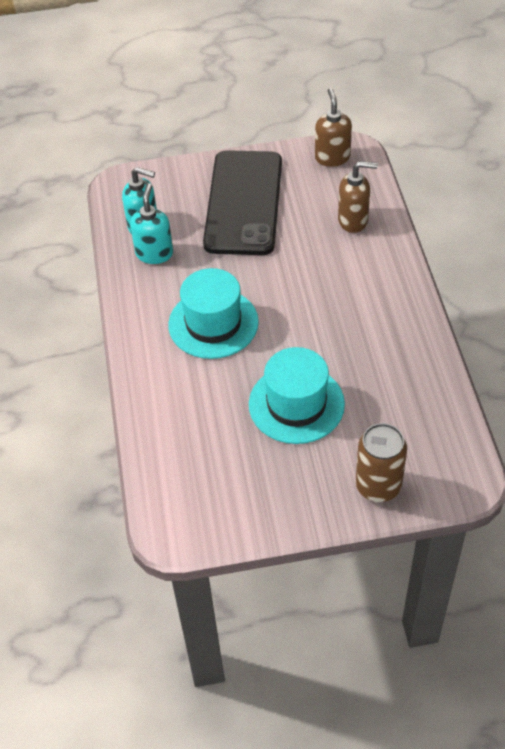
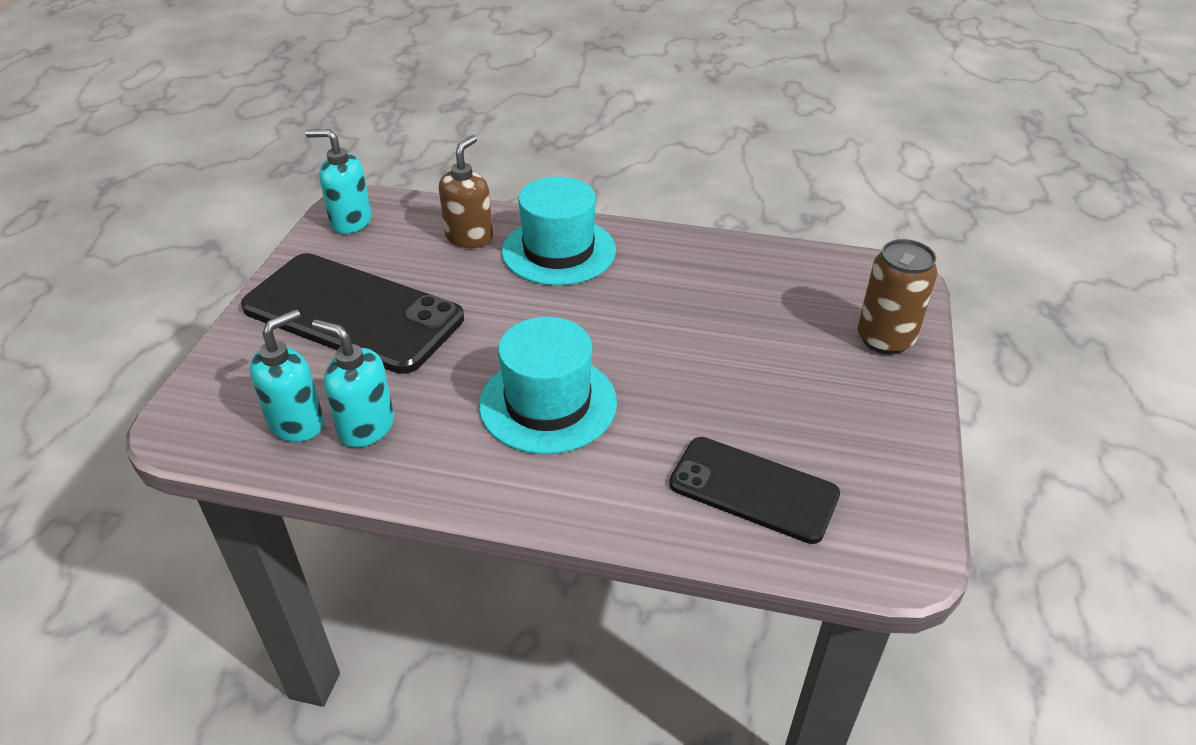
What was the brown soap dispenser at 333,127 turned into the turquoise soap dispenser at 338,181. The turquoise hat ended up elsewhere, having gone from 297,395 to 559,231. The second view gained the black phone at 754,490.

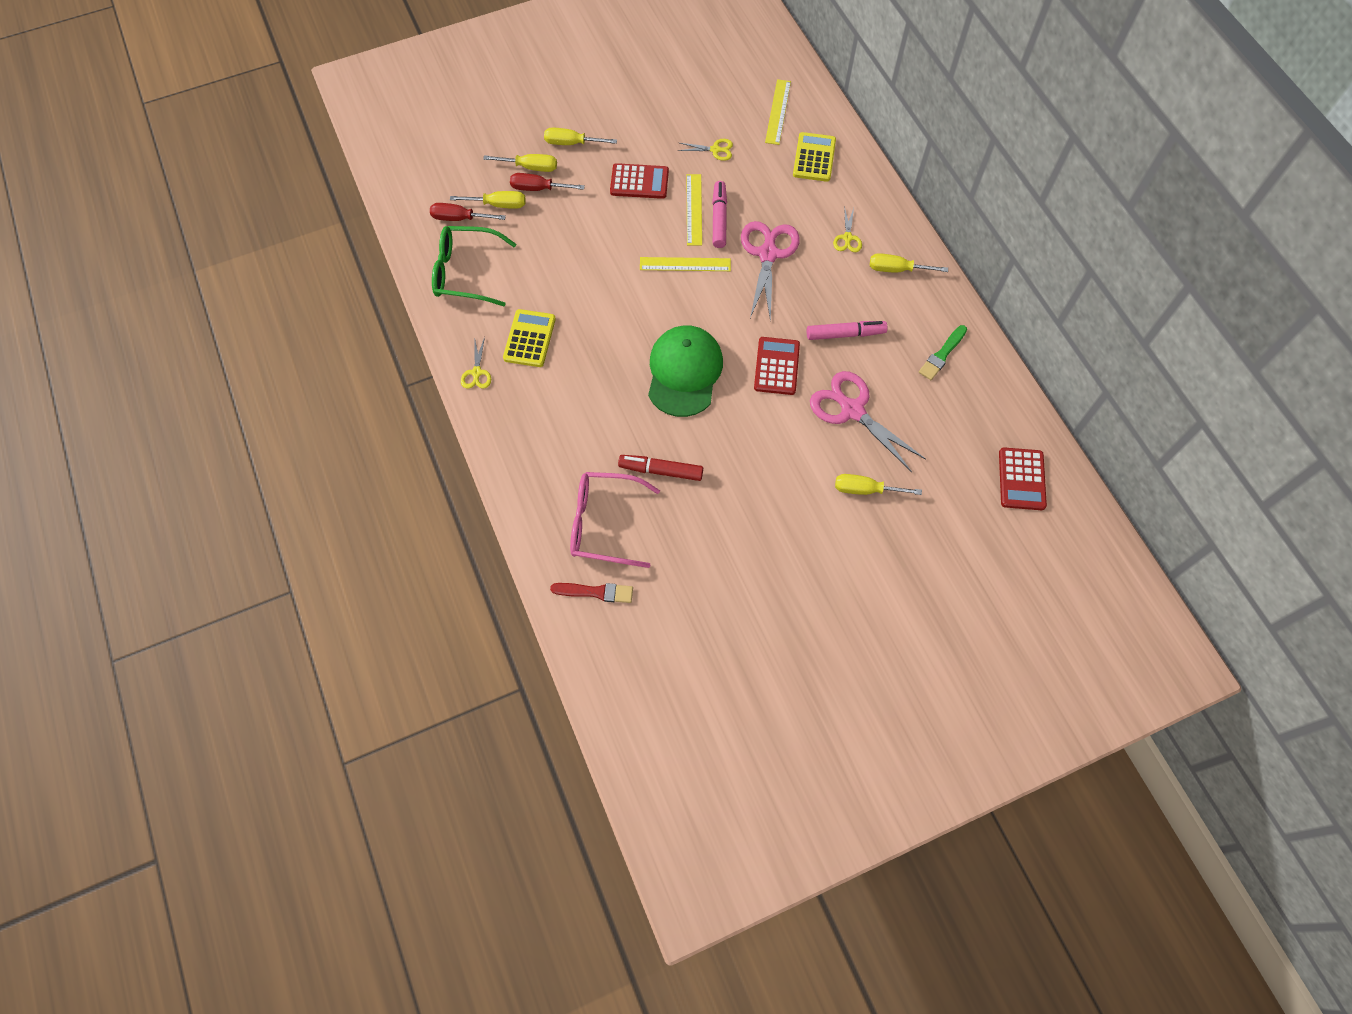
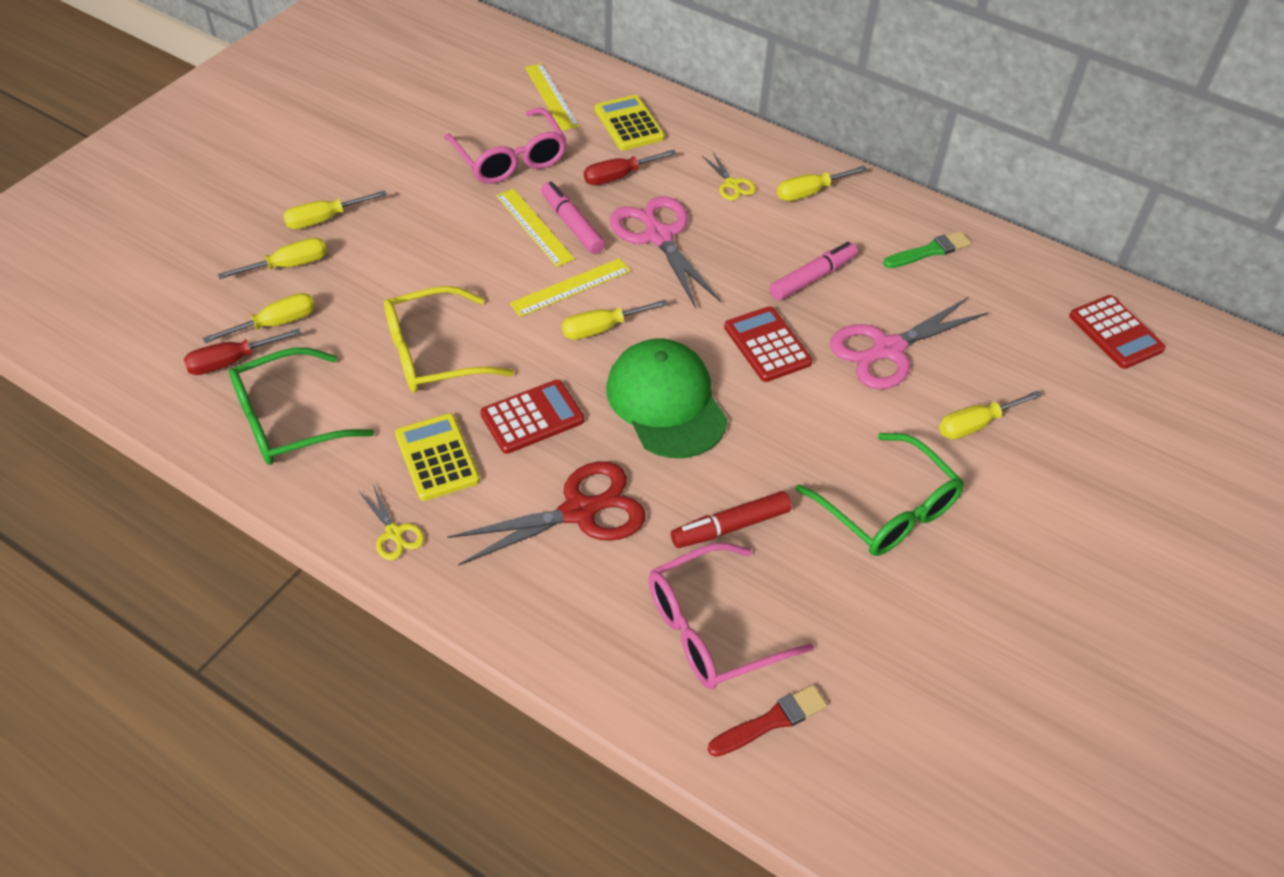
Where the yellow scissors stood at 705,150, the pink glasses came to stand at 505,146. The red calculator ended up elsewhere, having gone from 639,181 to 532,417. The red screwdriver ended up elsewhere, having gone from 547,182 to 630,167. The green brush at 943,352 ended up facing another way, 120 degrees counterclockwise from before. The pink scissors at 868,421 ended up facing another way, 45 degrees counterclockwise from before. The second view gained the yellow glasses at 449,339. The second view gained the yellow screwdriver at 615,319. The second view gained the green glasses at 879,494. The second view gained the red scissors at 546,513.

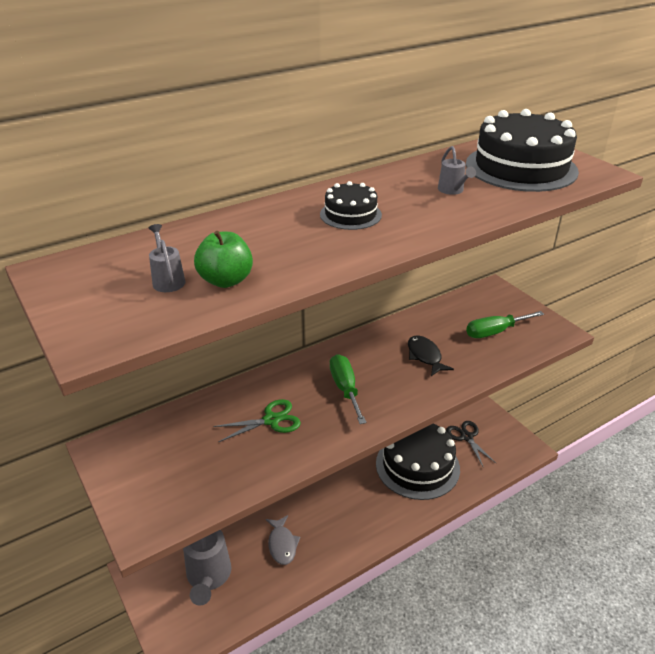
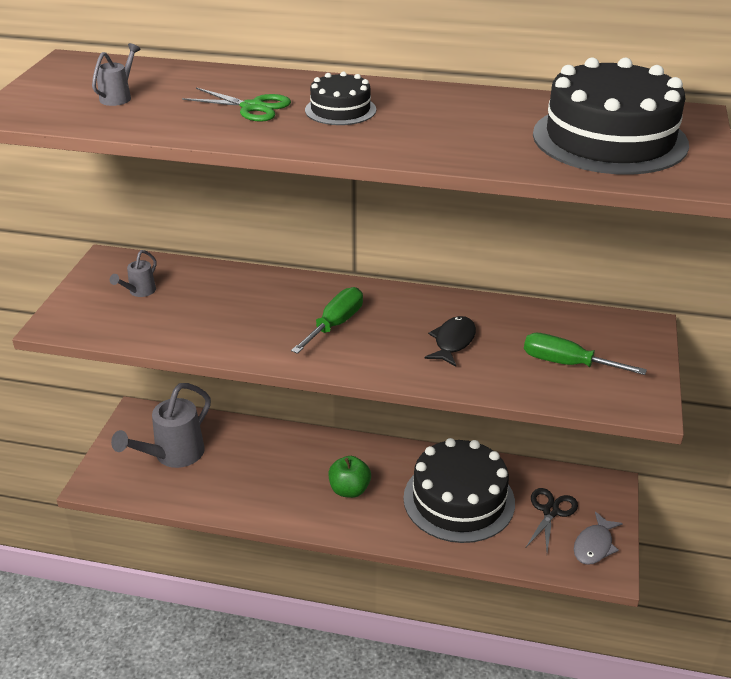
The grey watering can ended up elsewhere, having gone from 457,170 to 133,273. The green apple ended up elsewhere, having gone from 223,259 to 349,477. The green scissors ended up elsewhere, having gone from 257,420 to 236,105. The grey fish ended up elsewhere, having gone from 282,540 to 598,538.

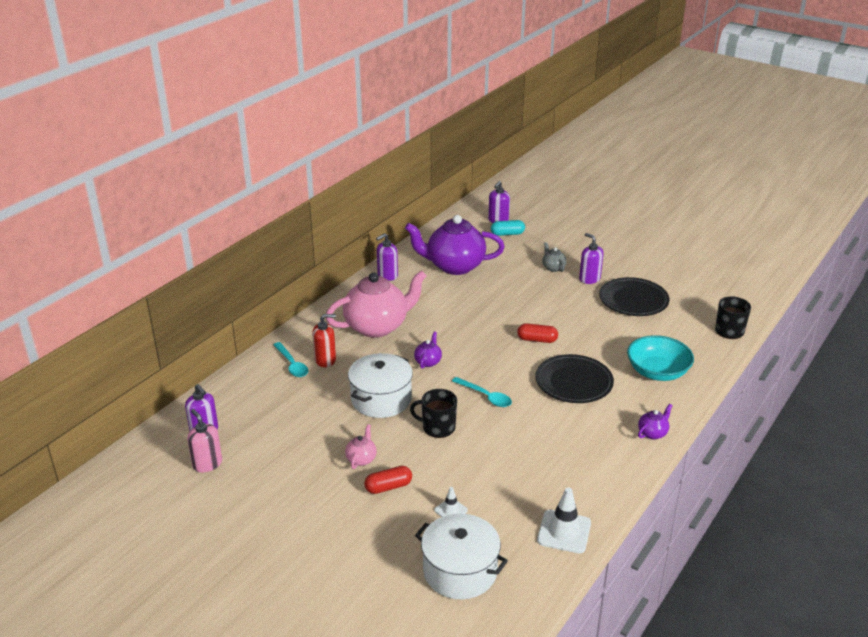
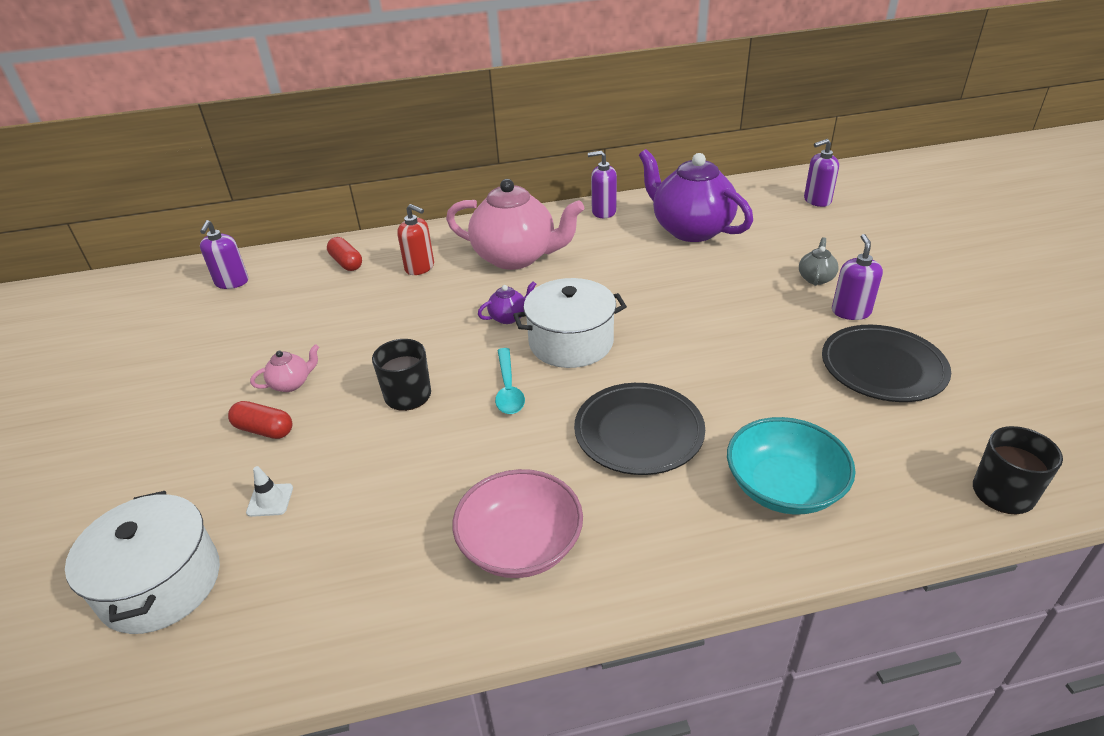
The second view lost the turquoise capsule at 508,228. The red capsule ended up elsewhere, having gone from 537,333 to 344,254. The second view lost the turquoise spoon at 291,359. The white pot ended up elsewhere, having gone from 380,385 to 570,323. The second view lost the purple teapot at 655,421. The second view lost the pink soap dispenser at 204,440. The second view lost the white traffic cone at 564,520. The second view gained the pink bowl at 517,523.

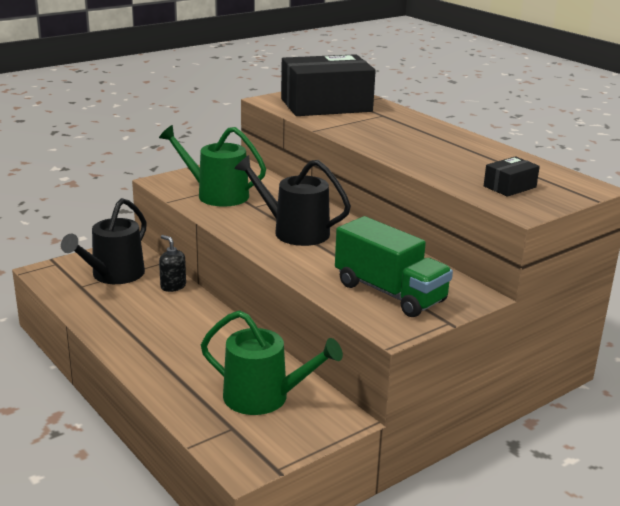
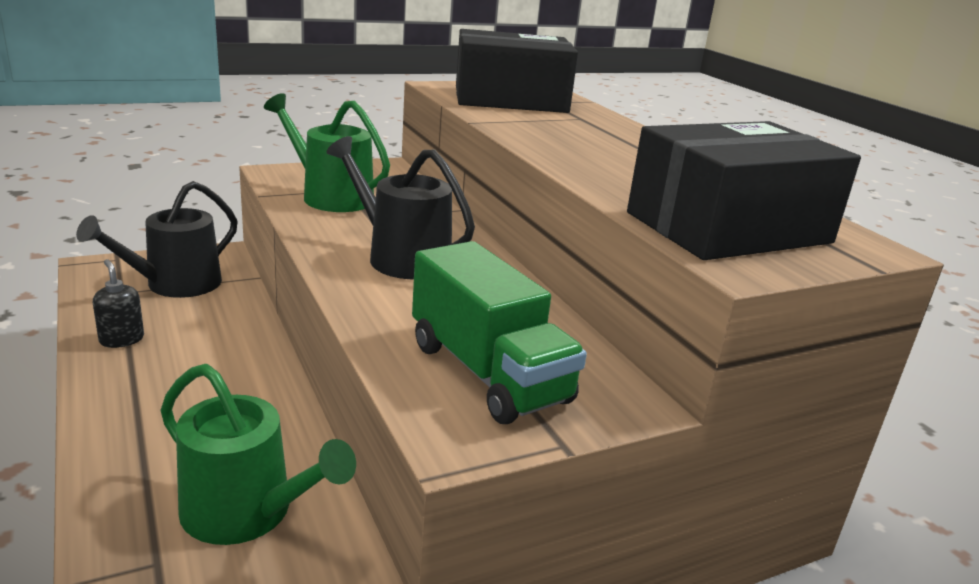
The size of the black box at 512,176 changed by a factor of 2.29. The black soap dispenser ended up elsewhere, having gone from 172,263 to 118,303.

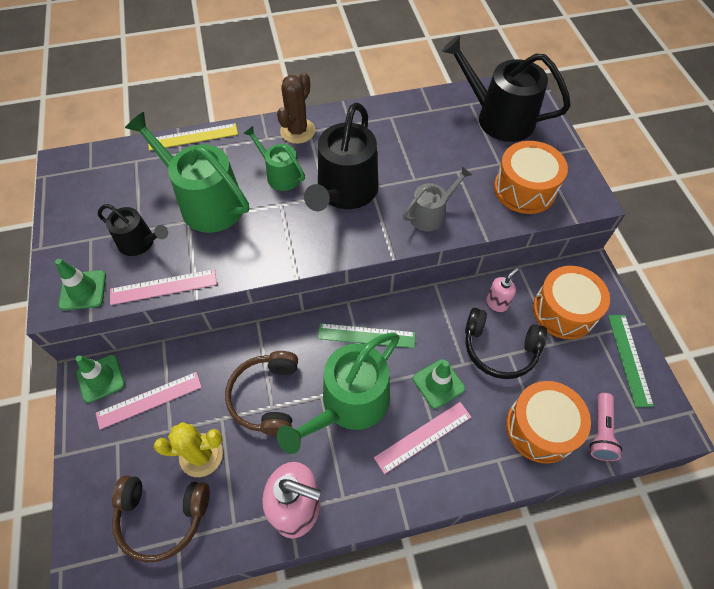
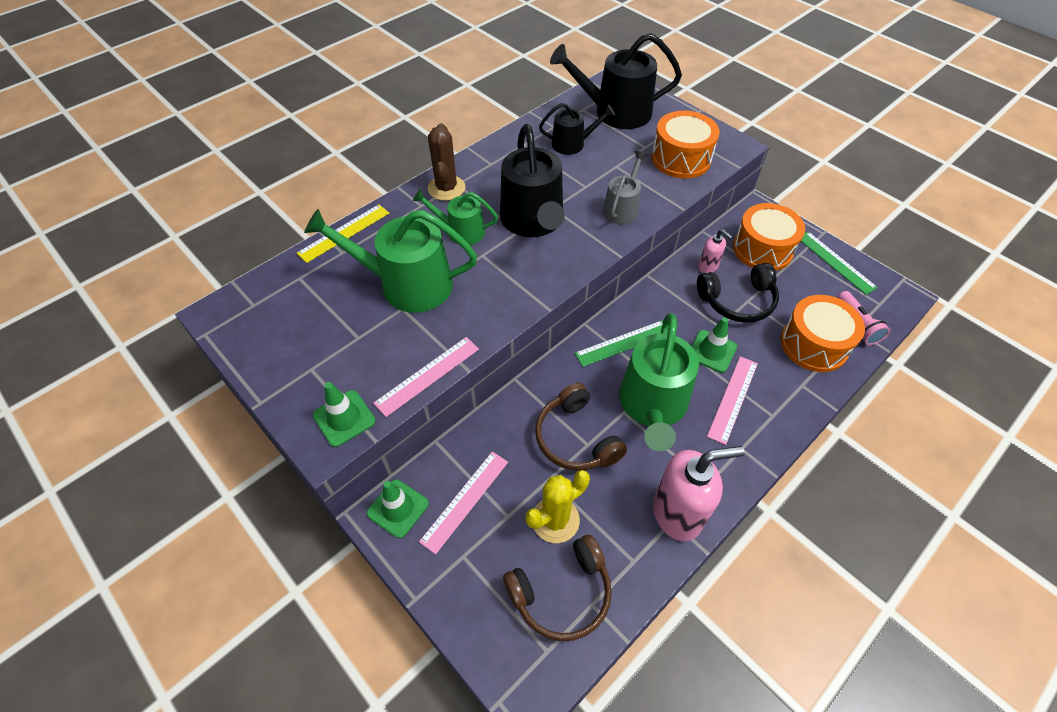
The black watering can ended up elsewhere, having gone from 133,230 to 577,129. The pink soap dispenser at 502,290 ended up facing another way, 120 degrees clockwise from before.

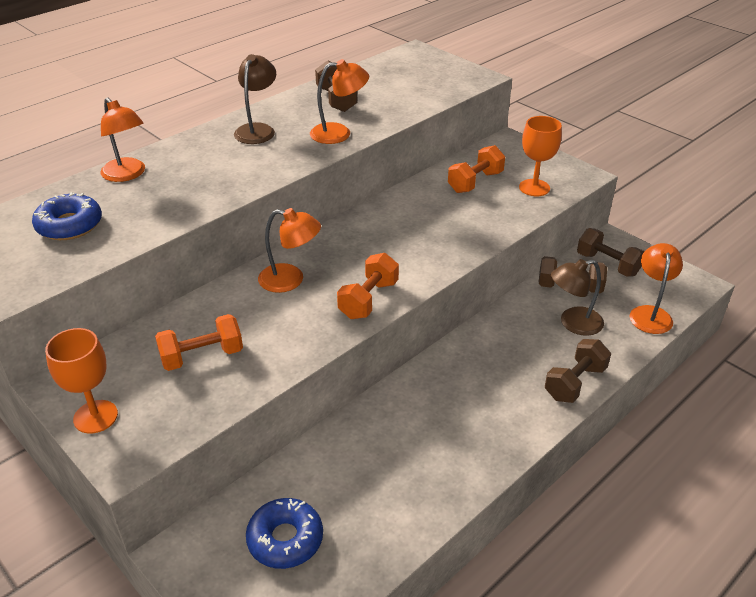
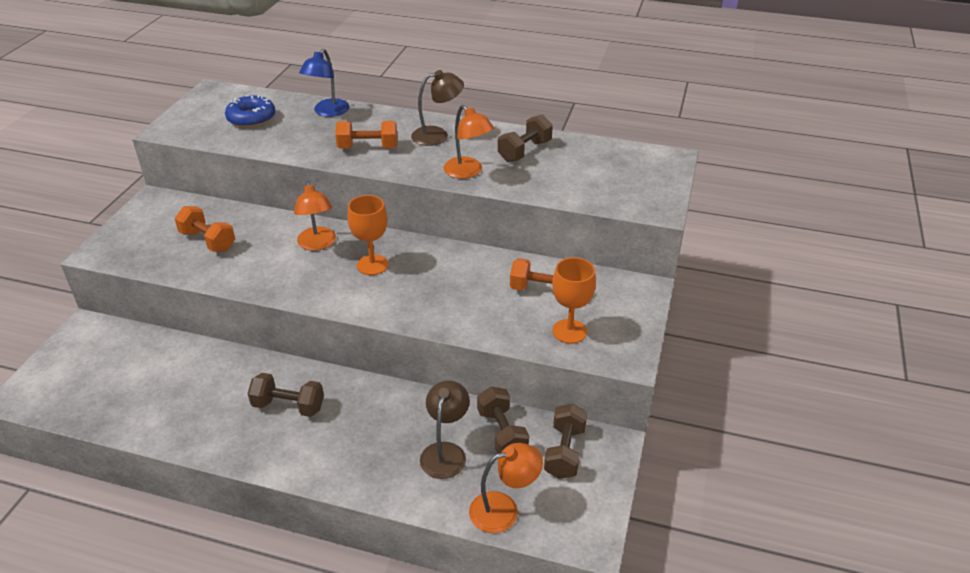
What was the orange lamp at 122,140 turned into the blue lamp at 324,83. The orange dumbbell ended up elsewhere, having gone from 368,286 to 366,135. The brown lamp at 577,297 ended up facing another way, 60 degrees clockwise from before. The orange goblet ended up elsewhere, having gone from 81,381 to 368,235. The brown dumbbell ended up elsewhere, having gone from 578,371 to 286,395. The second view lost the blue donut at 284,533.

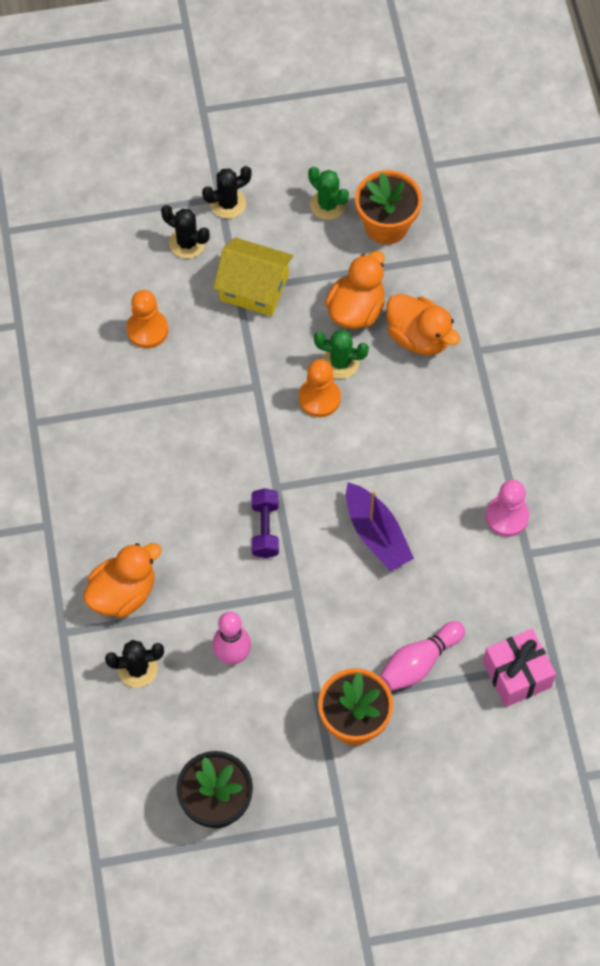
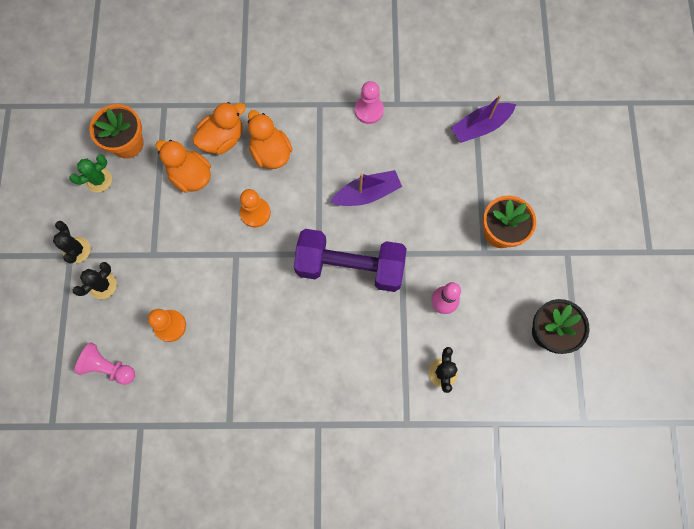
The second view lost the yellow house at 253,277. The second view lost the green cactus at 341,354. The size of the purple dumbbell at 265,523 changed by a factor of 2.22. The orange duck ended up elsewhere, having gone from 122,580 to 270,139. The second view lost the pink bowling pin at 422,656. Where the pink gift stood at 519,668, the purple boat came to stand at 483,119. The second view gained the pink pawn at 104,363.

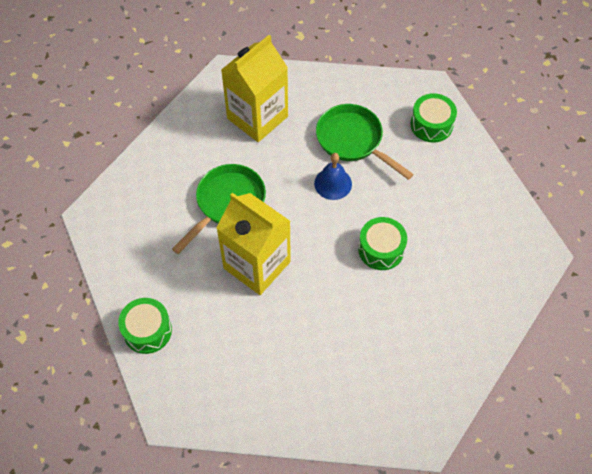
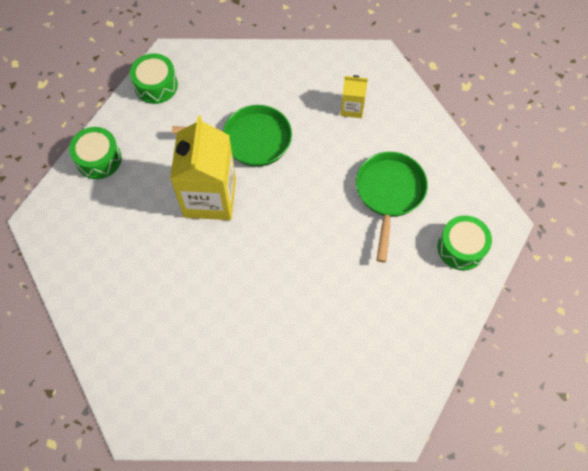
The size of the yellow carton at 254,88 changed by a factor of 0.48. The second view lost the blue bell at 333,176. The green drum ended up elsewhere, having gone from 382,243 to 154,78.

